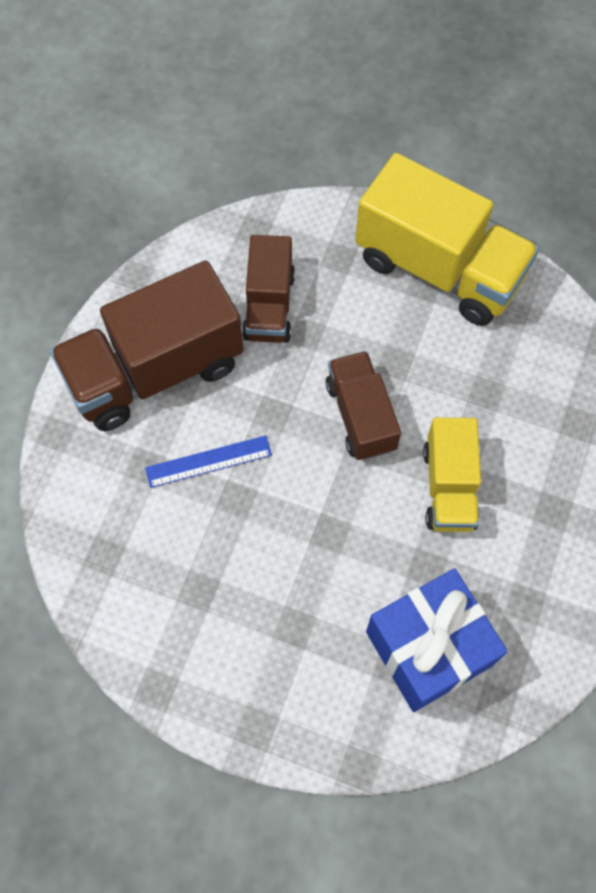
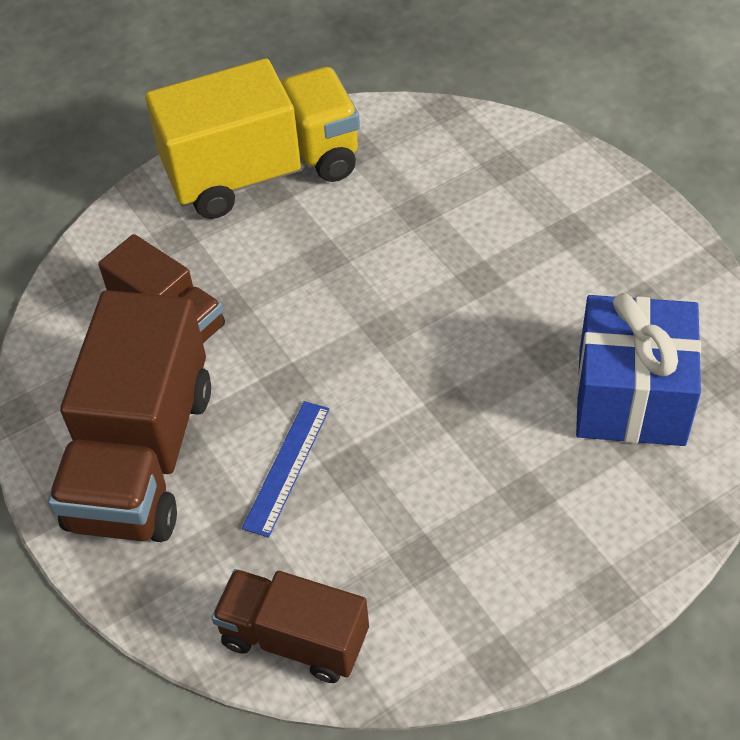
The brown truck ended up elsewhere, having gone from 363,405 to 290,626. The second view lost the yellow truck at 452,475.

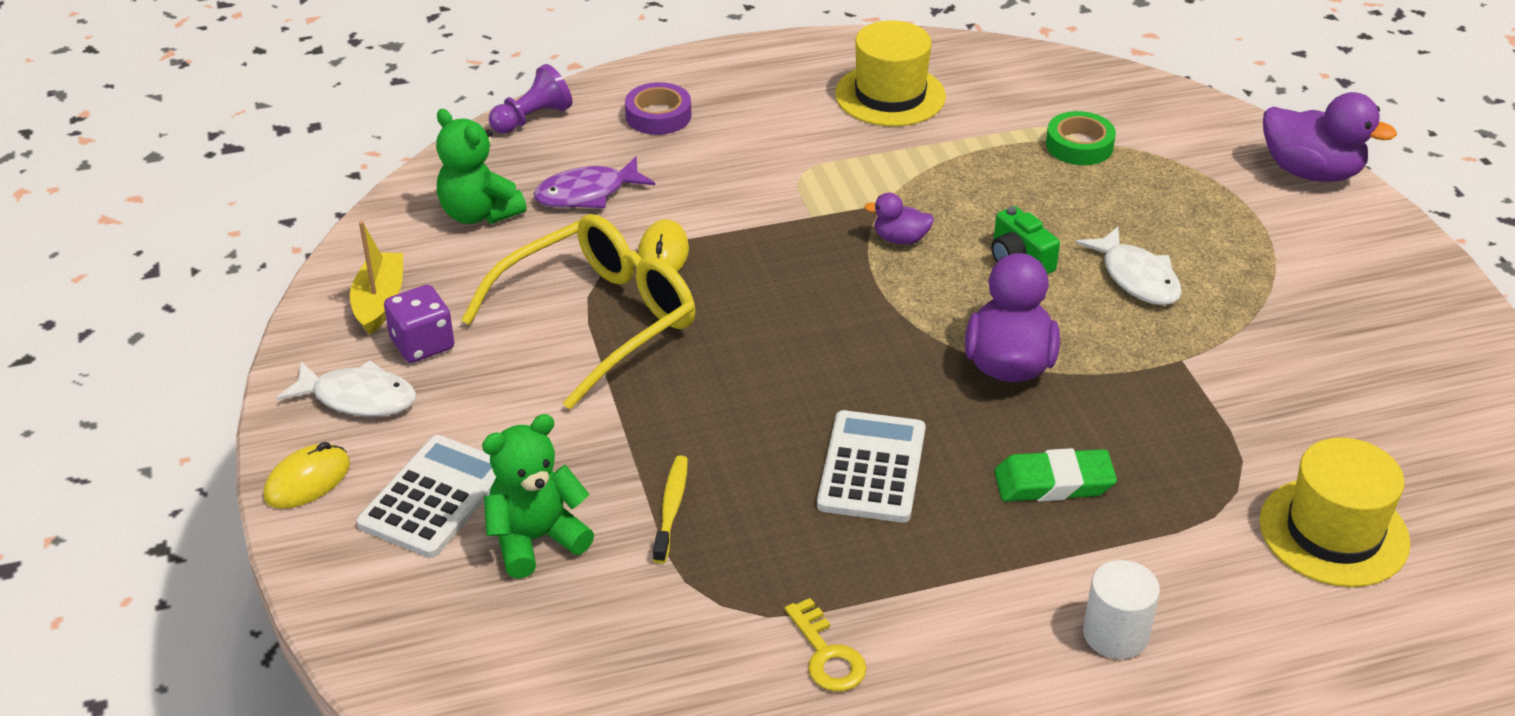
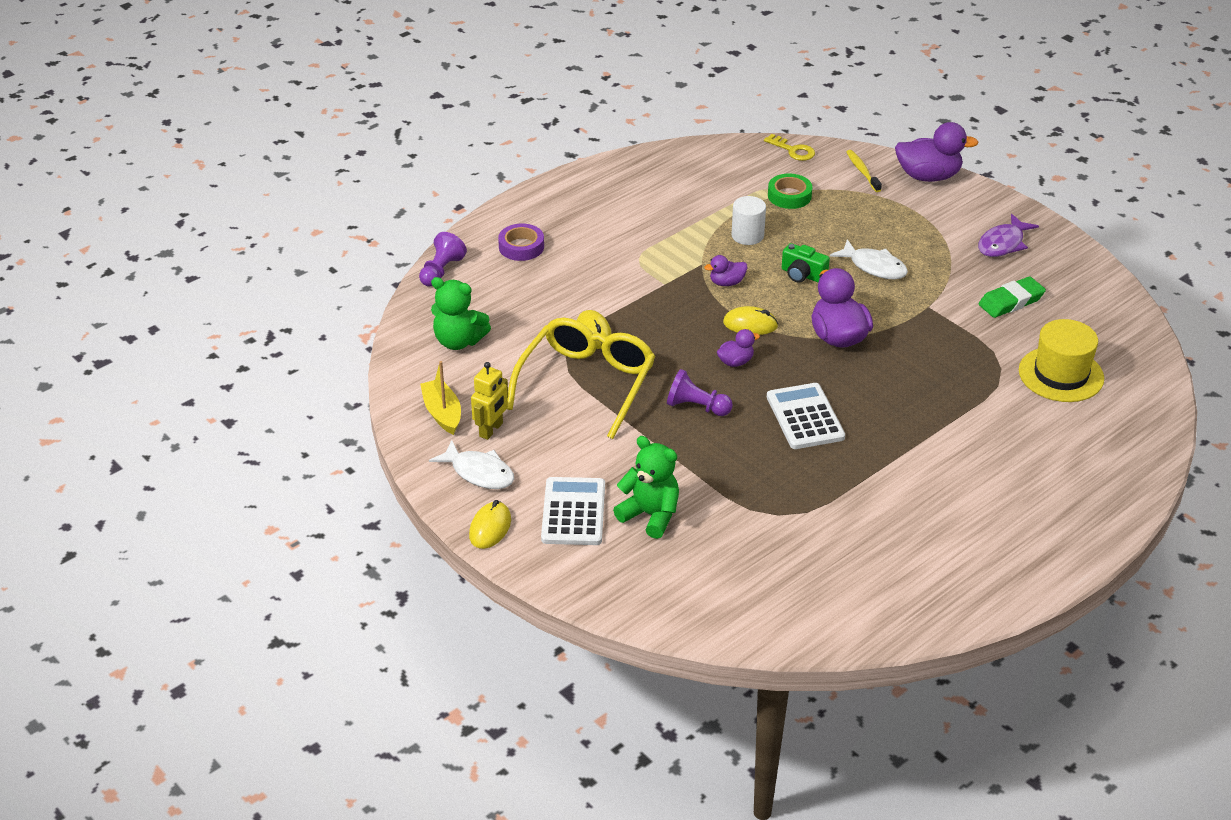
The second view lost the yellow hat at 890,73. The purple fish ended up elsewhere, having gone from 594,182 to 1008,235. Where the purple dice stood at 419,324, the yellow robot came to stand at 489,401. The white fish at 346,388 ended up facing another way, 45 degrees clockwise from before. The green teddy bear at 538,496 ended up facing another way, 90 degrees clockwise from before. The green eraser ended up elsewhere, having gone from 1055,475 to 1012,297. The yellow toothbrush ended up elsewhere, having gone from 670,509 to 864,171. The white cylinder ended up elsewhere, having gone from 1121,609 to 749,220. The yellow key ended up elsewhere, having gone from 826,645 to 789,147. The second view gained the yellow mouse at 750,320. The second view gained the purple duck at 738,348. The second view gained the purple pawn at 700,392.

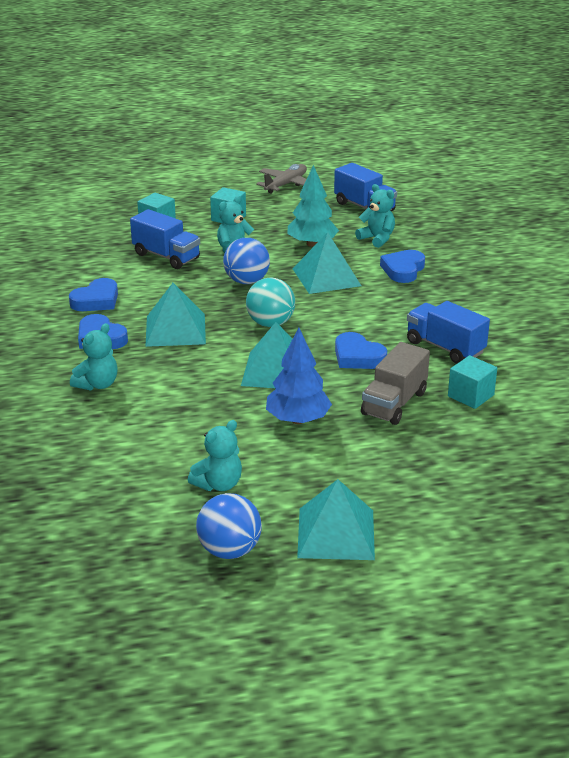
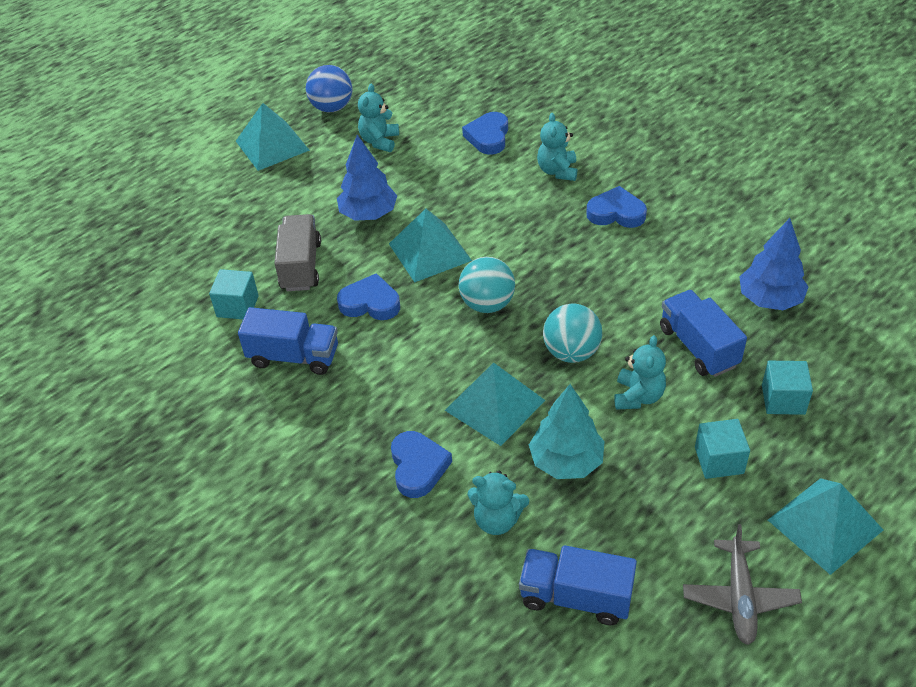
The blue truck at 165,239 ended up facing another way, 60 degrees clockwise from before. What was the blue ball at 246,261 turned into the turquoise ball at 572,333. The blue heart ended up elsewhere, having gone from 93,294 to 485,133. The turquoise pyramid ended up elsewhere, having gone from 175,315 to 825,526. The second view gained the blue tree at 773,264.

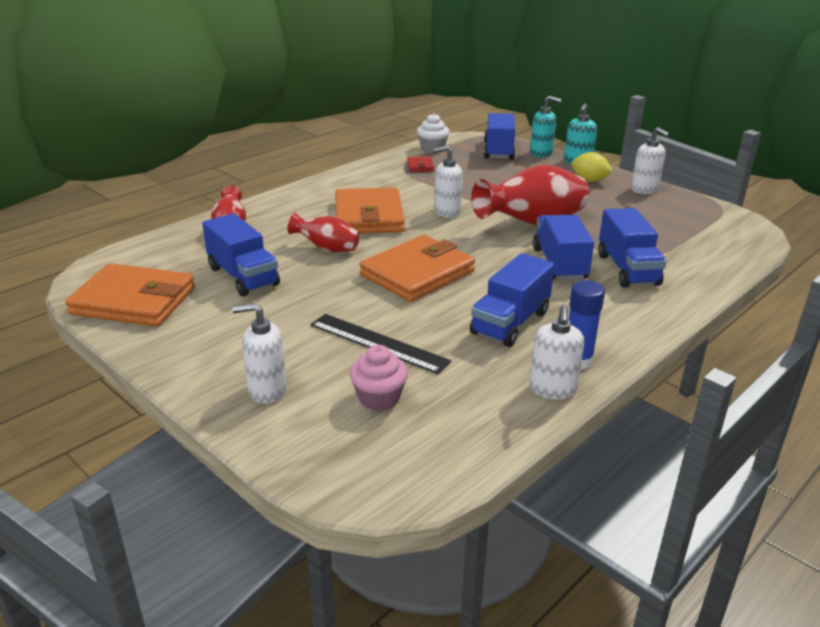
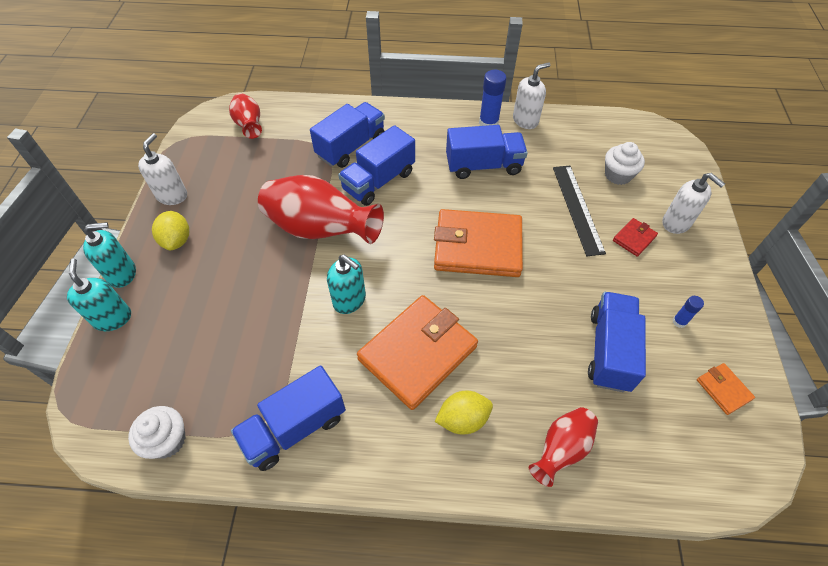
The blue truck ended up elsewhere, having gone from 499,136 to 288,418. What was the white soap dispenser at 448,182 turned into the turquoise soap dispenser at 346,284. The red wallet ended up elsewhere, having gone from 420,164 to 635,237. The red vase ended up elsewhere, having gone from 324,232 to 245,116. The size of the orange wallet at 130,295 changed by a factor of 0.43. What was the pink cupcake at 379,378 turned into the white cupcake at 625,163. The second view gained the blue glue stick at 688,312. The second view gained the yellow lemon at 464,413.

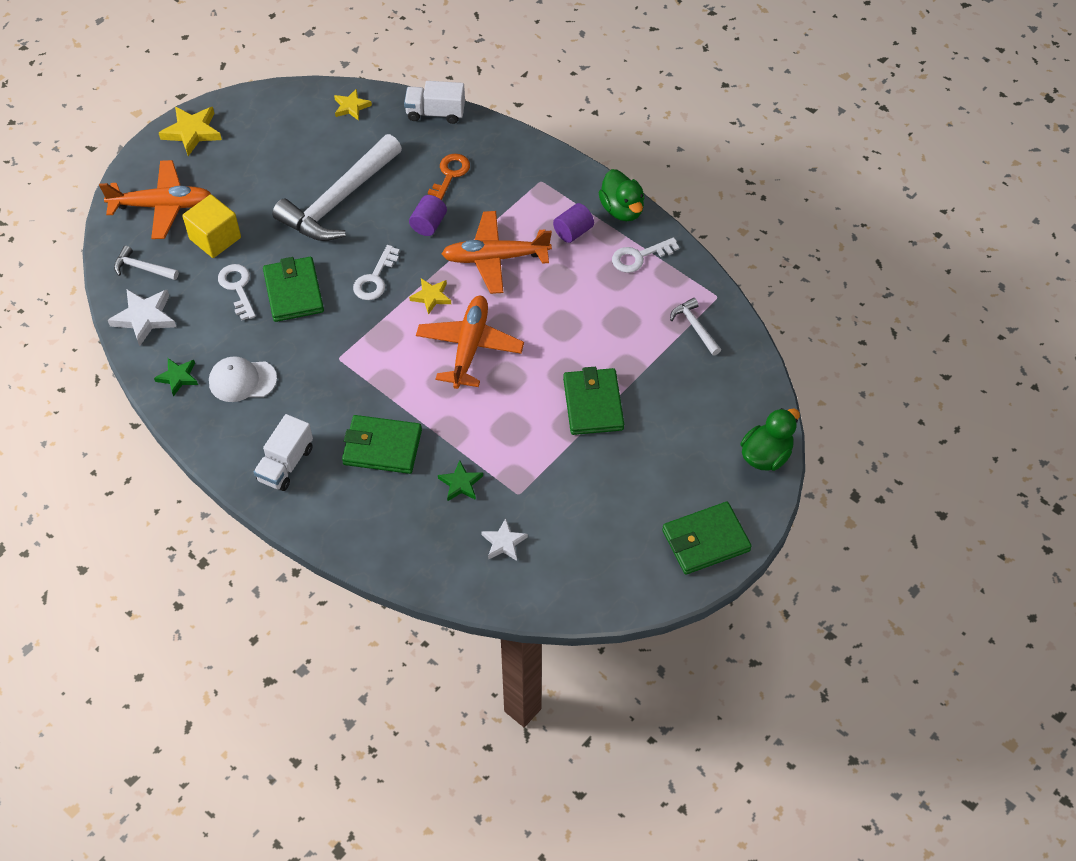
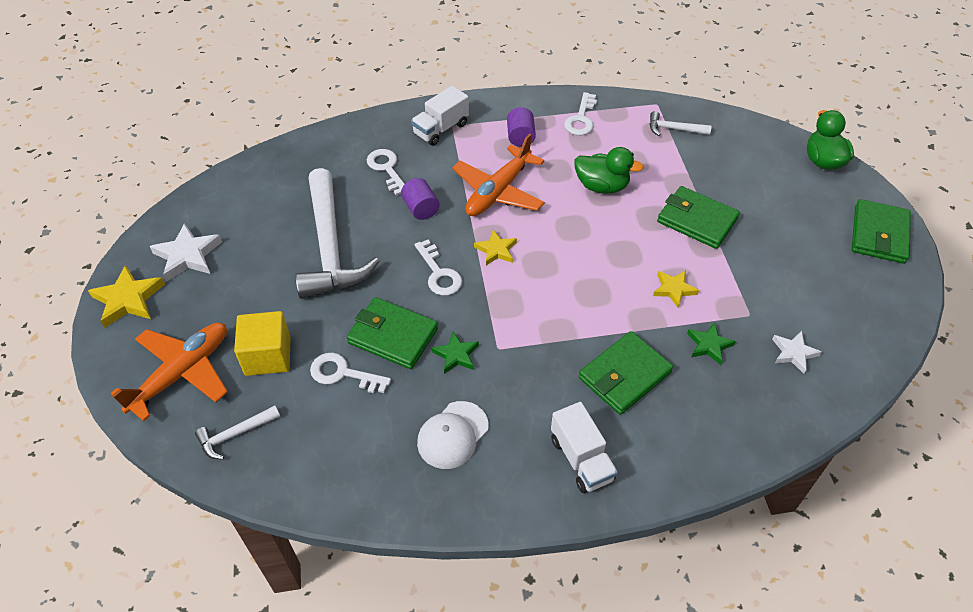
The white truck ended up elsewhere, having gone from 434,102 to 440,116. The yellow star ended up elsewhere, having gone from 353,104 to 676,289. What was the orange key at 449,177 turned into the white key at 386,172. The green duck ended up elsewhere, having gone from 622,195 to 609,170. The white star ended up elsewhere, having gone from 142,317 to 186,252. The second view lost the orange plane at 470,342. The green star ended up elsewhere, having gone from 176,377 to 455,353.

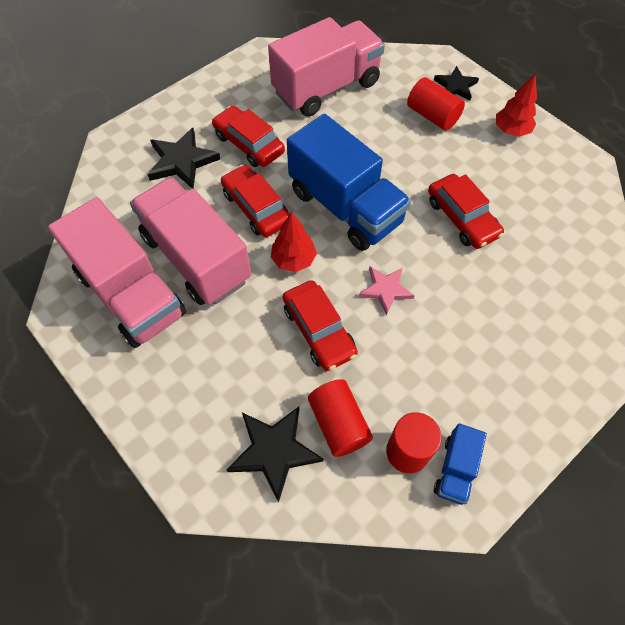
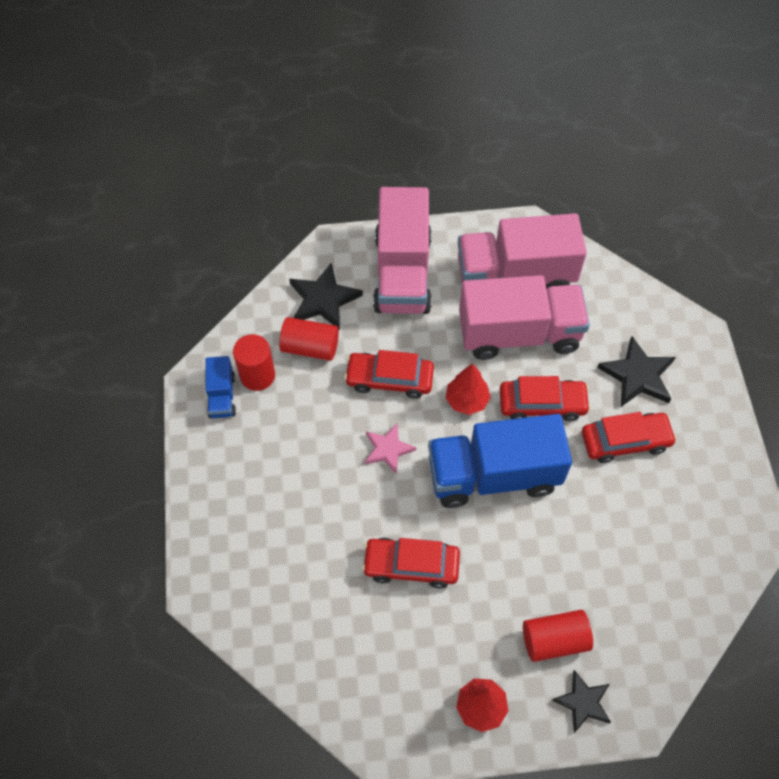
The pink truck ended up elsewhere, having gone from 326,67 to 402,250. The blue truck at 460,464 ended up facing another way, 150 degrees counterclockwise from before.

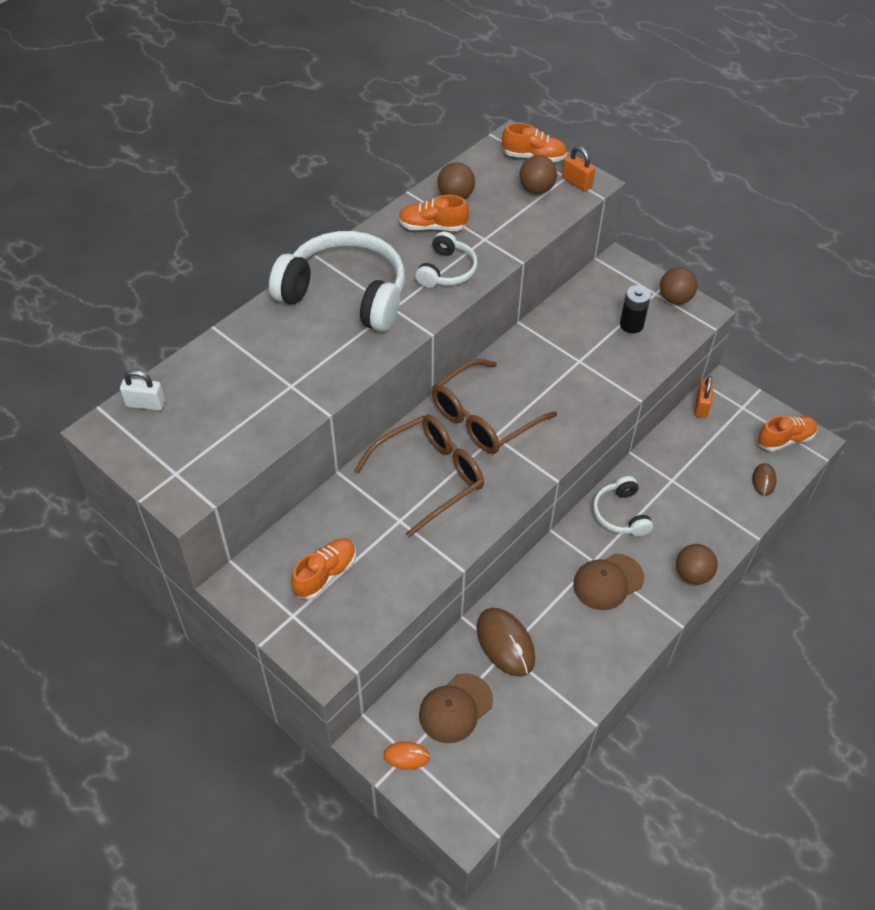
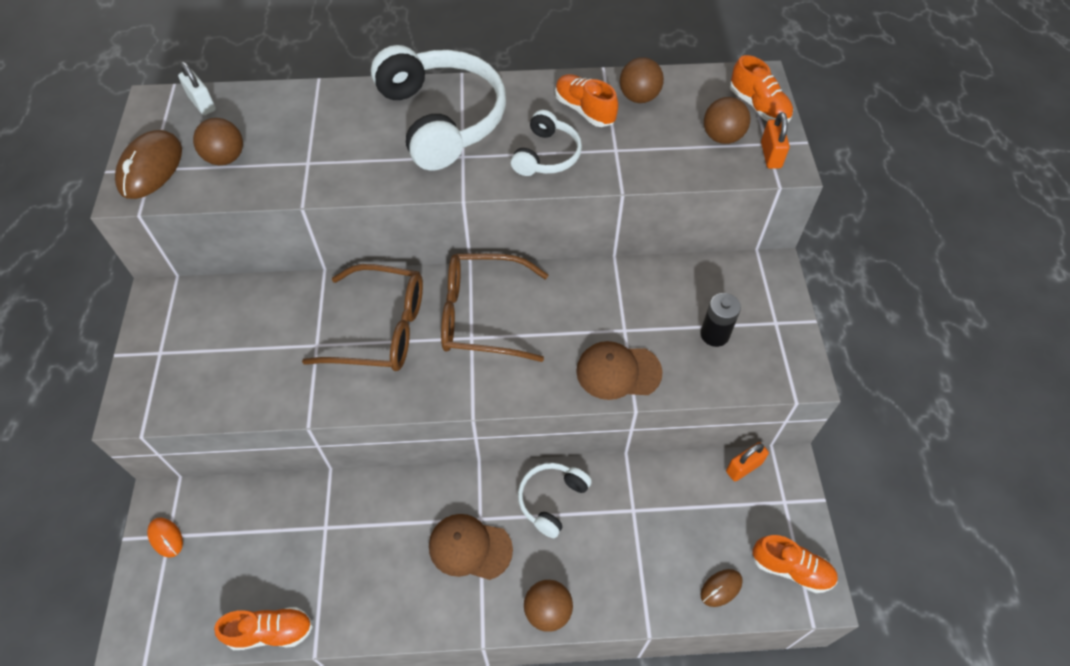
The white headphones at 446,259 ended up facing another way, 45 degrees counterclockwise from before. The brown ball ended up elsewhere, having gone from 678,286 to 218,141. The orange shoe ended up elsewhere, having gone from 323,569 to 263,628. The brown mouse ended up elsewhere, having gone from 506,642 to 148,164. The brown cap ended up elsewhere, having gone from 456,708 to 619,370.

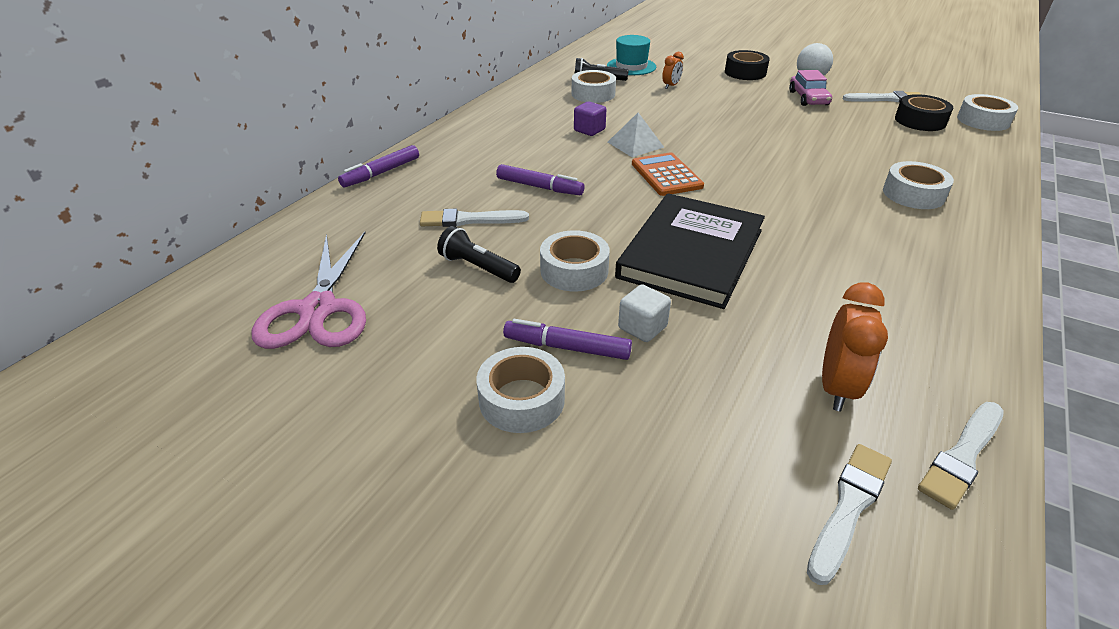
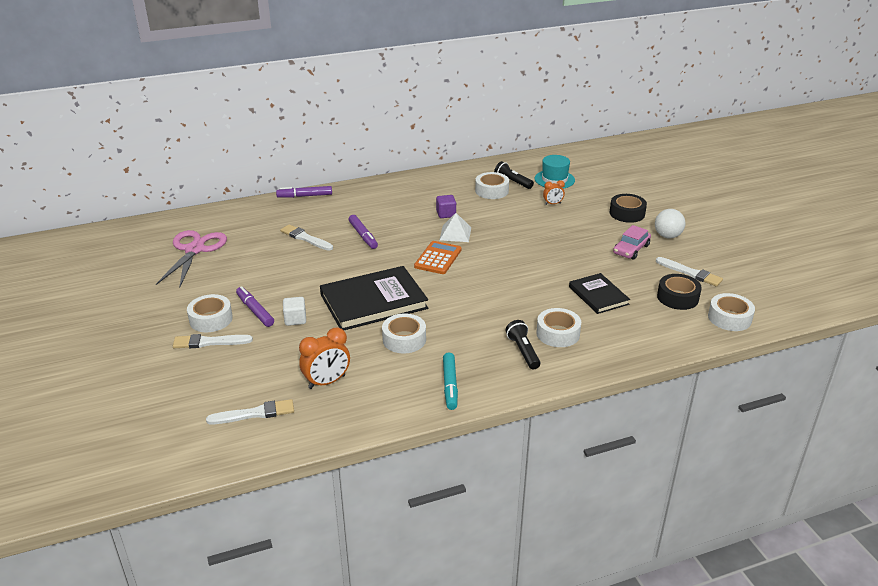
The black flashlight ended up elsewhere, having gone from 479,254 to 523,344. The white tape ended up elsewhere, having gone from 575,261 to 404,333. The pink scissors at 309,290 ended up facing another way, 150 degrees clockwise from before. The white brush ended up elsewhere, having gone from 961,456 to 213,341. The second view gained the black book at 599,293. The second view gained the turquoise marker at 450,381.

